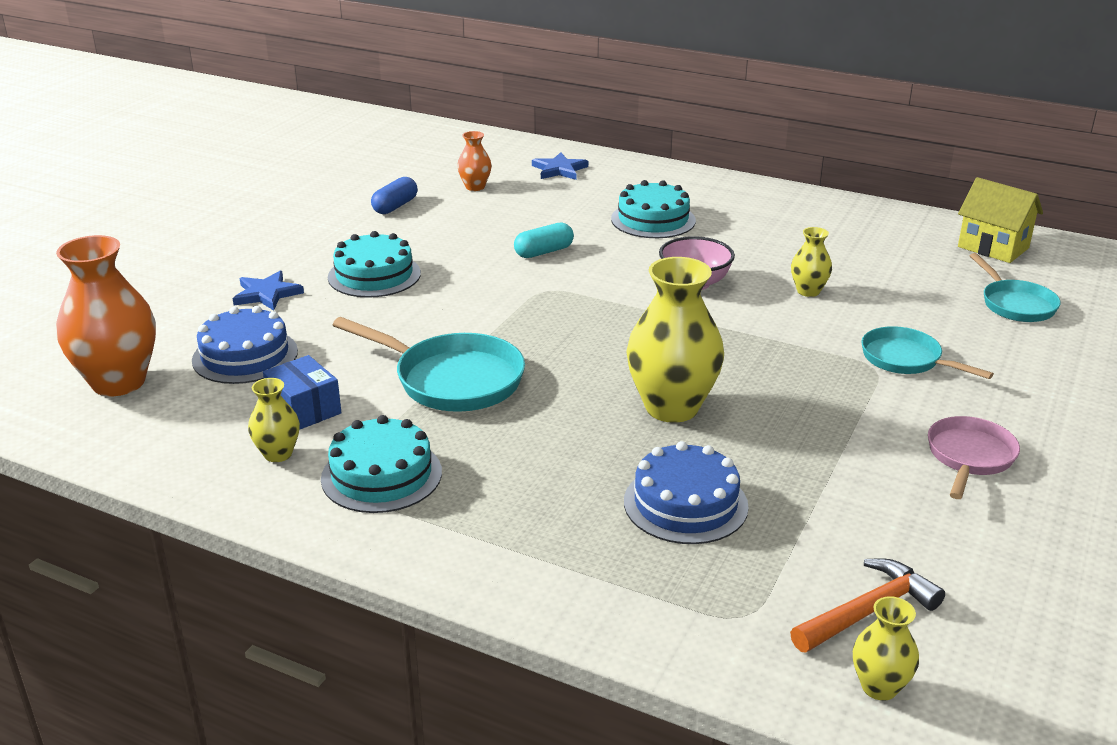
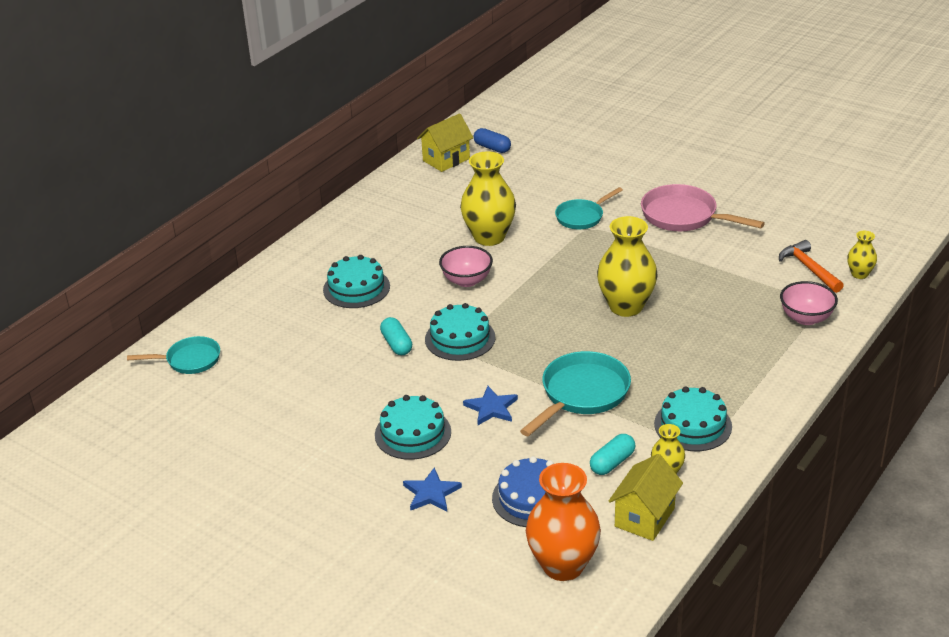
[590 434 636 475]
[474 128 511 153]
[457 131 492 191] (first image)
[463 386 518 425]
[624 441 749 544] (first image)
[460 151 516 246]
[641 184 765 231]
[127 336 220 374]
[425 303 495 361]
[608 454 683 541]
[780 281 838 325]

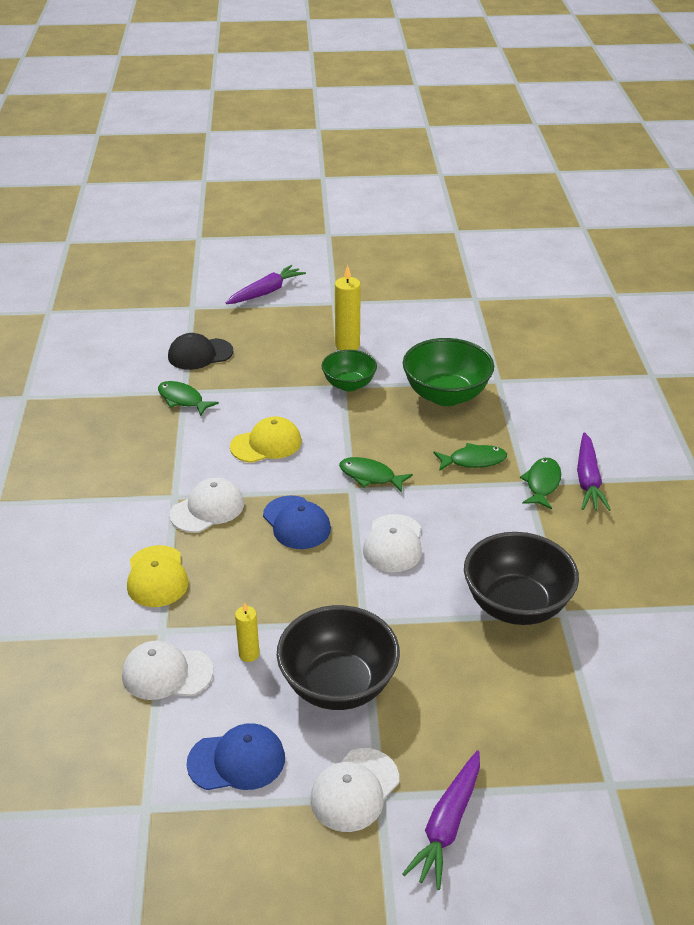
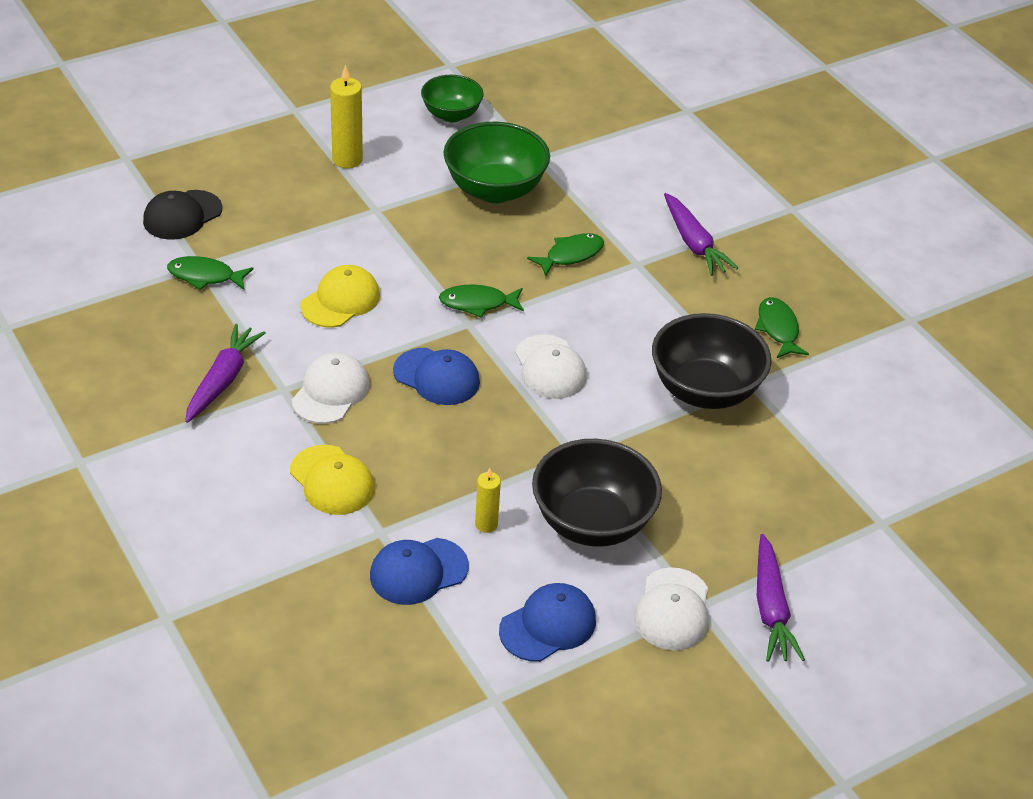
[370 538 469 605]
[185 324 266 423]
[421 75 484 122]
[755 297 809 358]

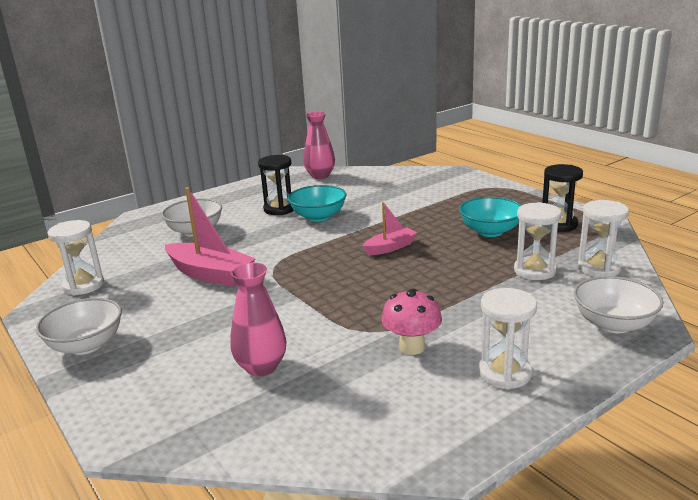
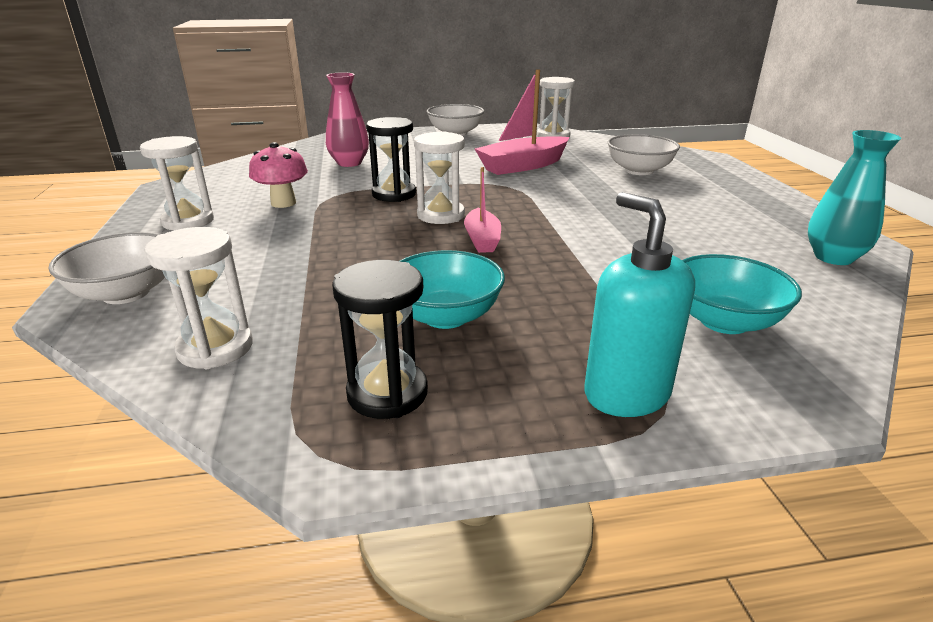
[366 117 416 202]
[682 254 802 334]
[808 130 901 265]
[414 132 465 224]
[584 192 695 417]

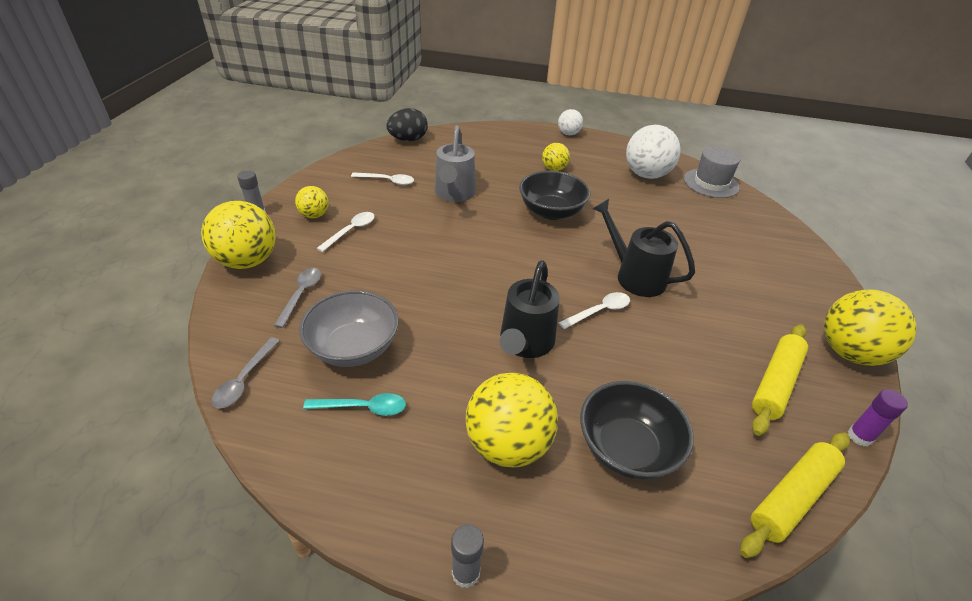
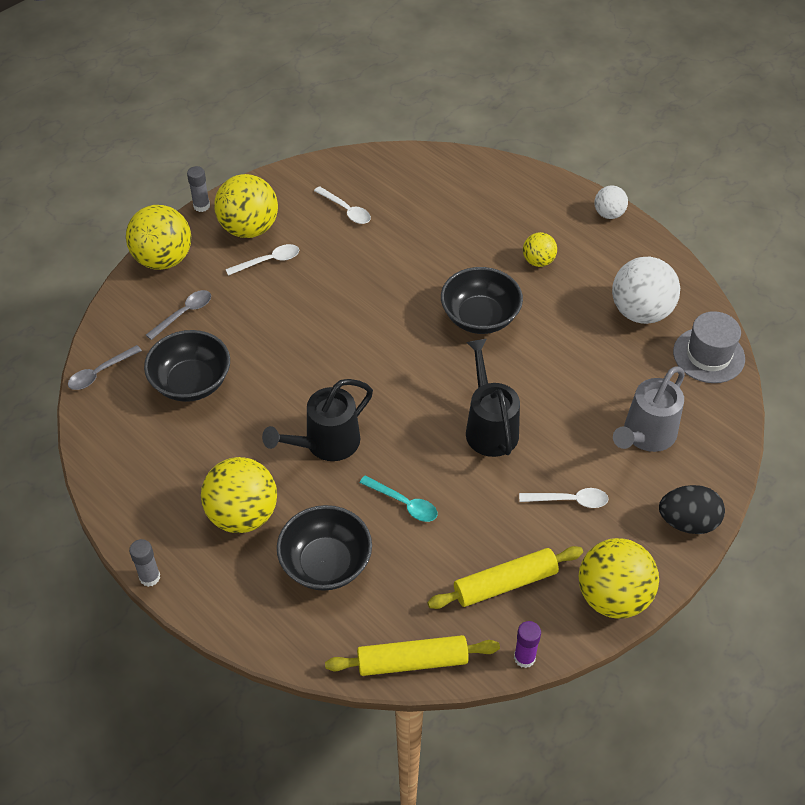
[214 174 278 238]
[144 330 230 402]
[359 476 438 522]
[659 485 725 534]
[613 367 685 452]
[519 488 609 508]

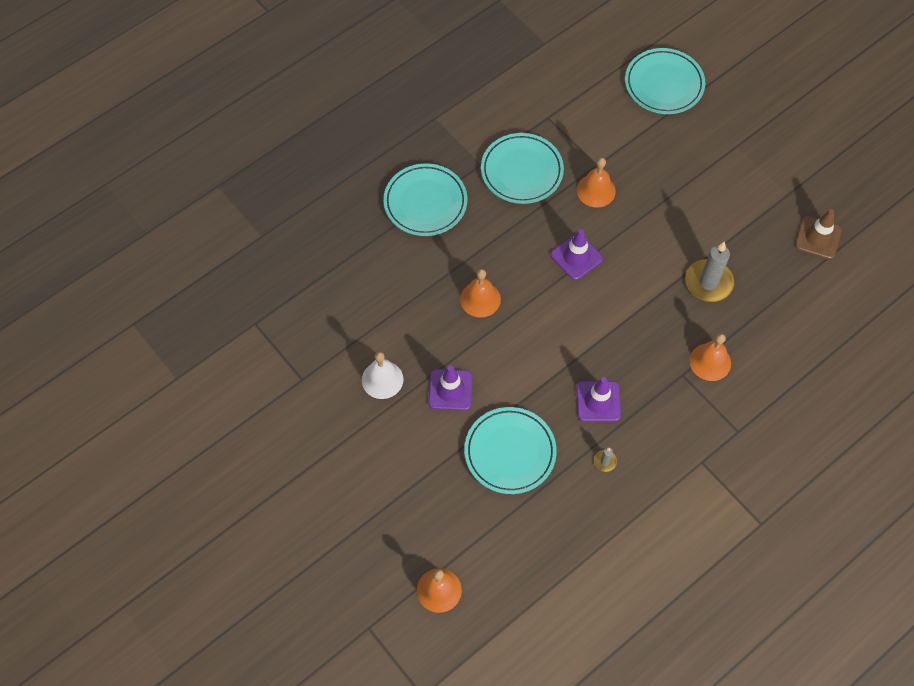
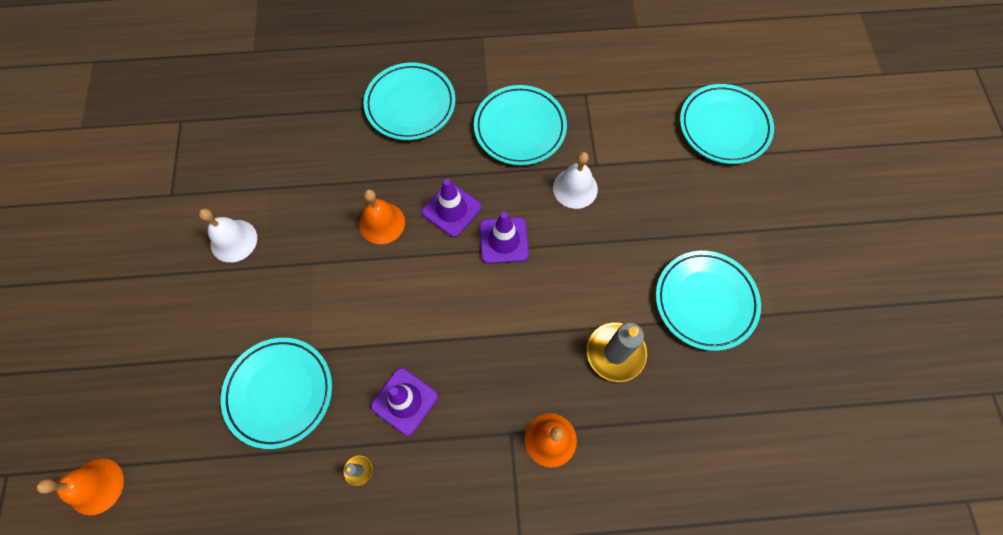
[422 179 482 237]
[553 152 598 209]
[795 209 842 259] (first image)
[656 251 761 351]

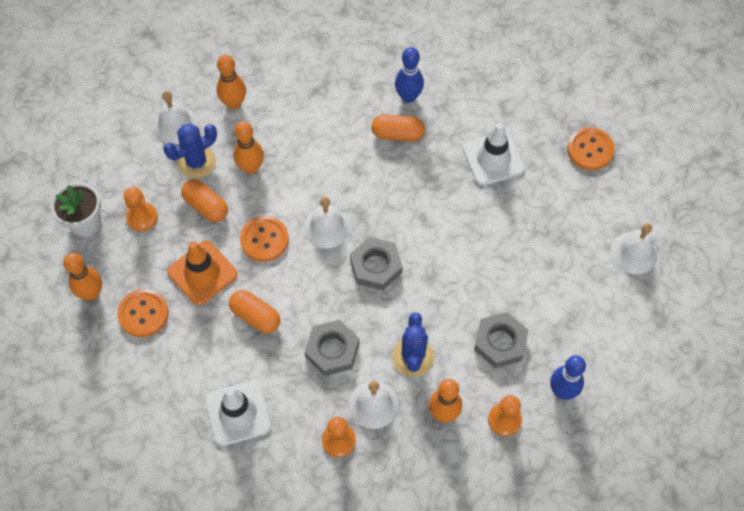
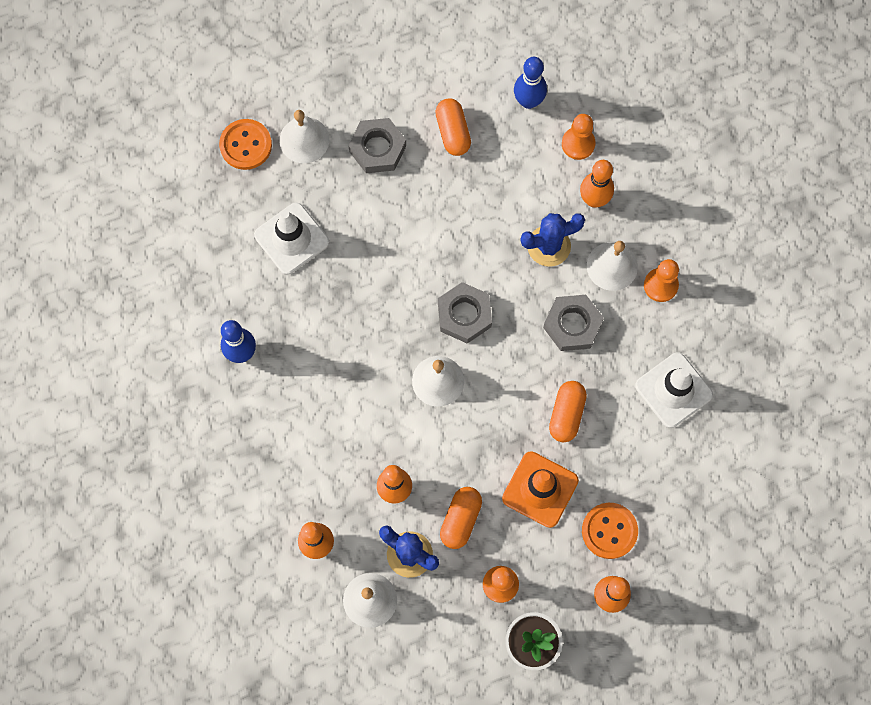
[240 216 289 262] (first image)
[435 99 471 156]
[348 118 406 173]
[279 110 329 163]

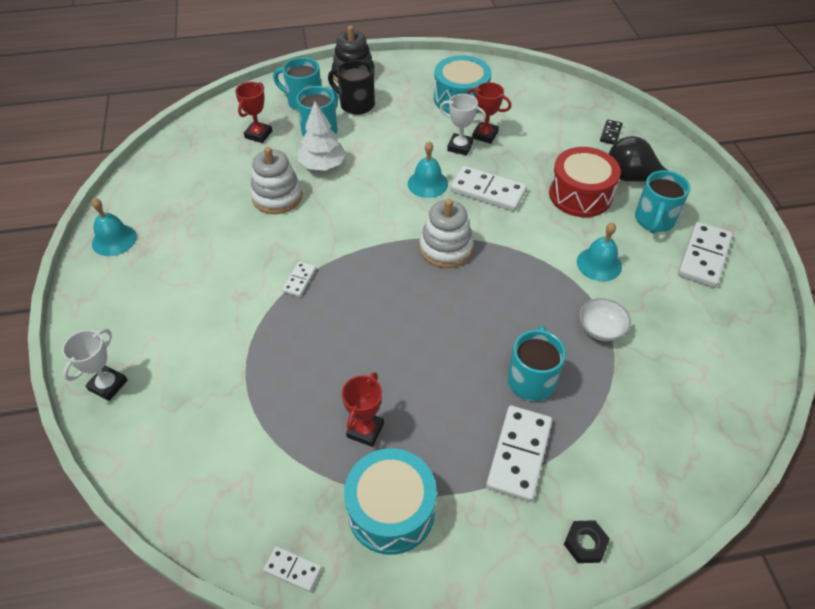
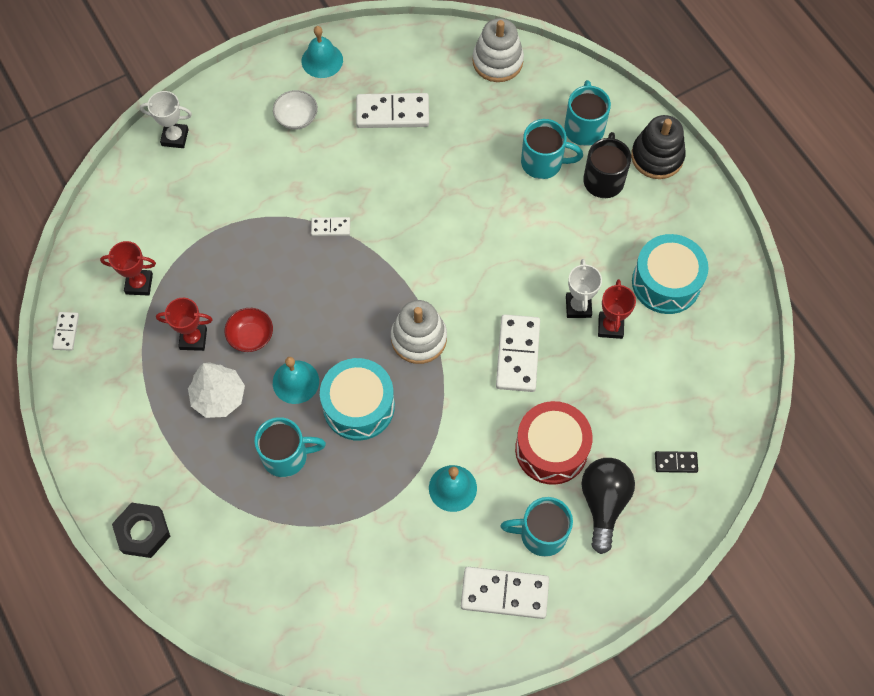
[100 241 156 296]
[472 18 524 82]
[188 362 245 418]
[320 358 395 440]
[273 357 319 404]
[356 93 429 128]
[112 503 170 558]
[273 90 318 130]
[225 308 273 352]

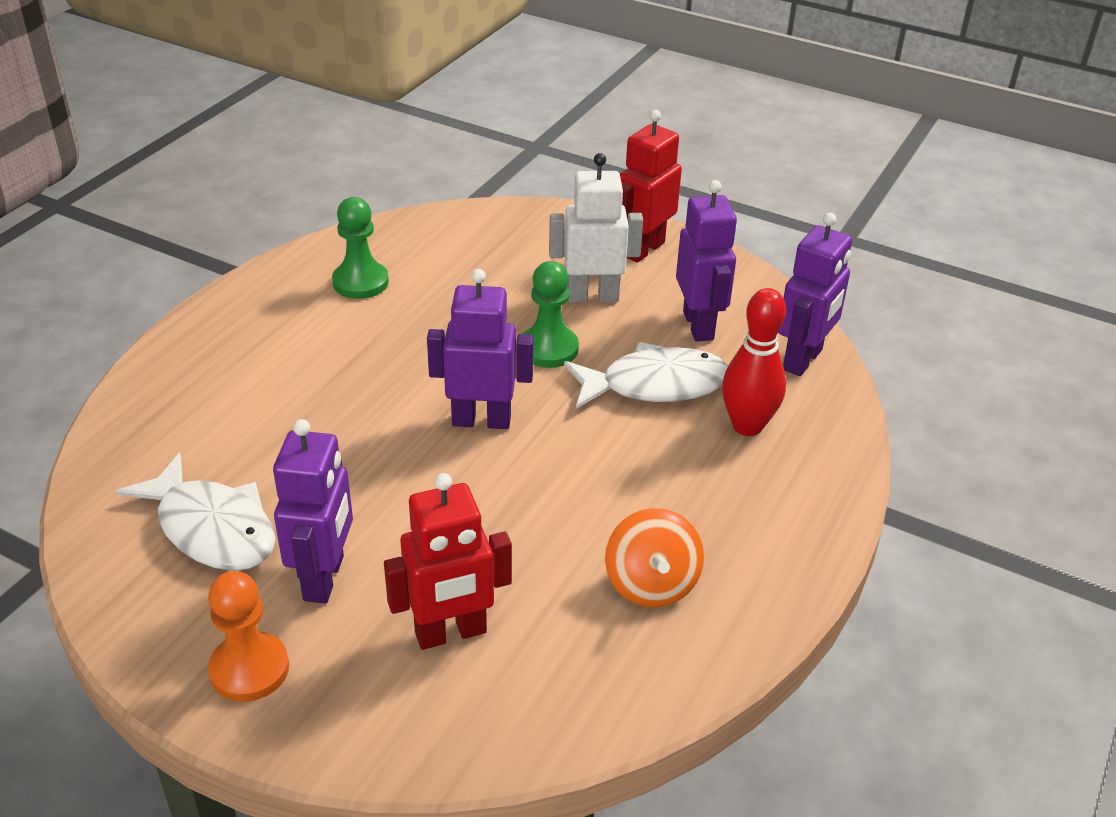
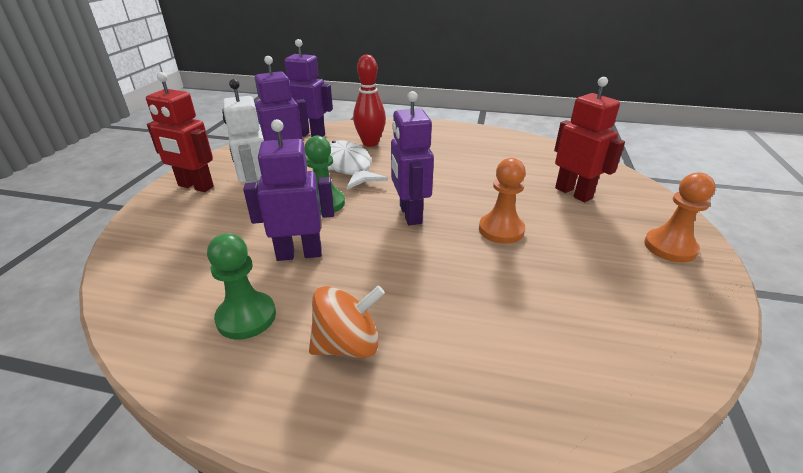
[115 453 276 571] (first image)
[243 119 334 261]
[309 286 385 358]
[479 158 526 244]

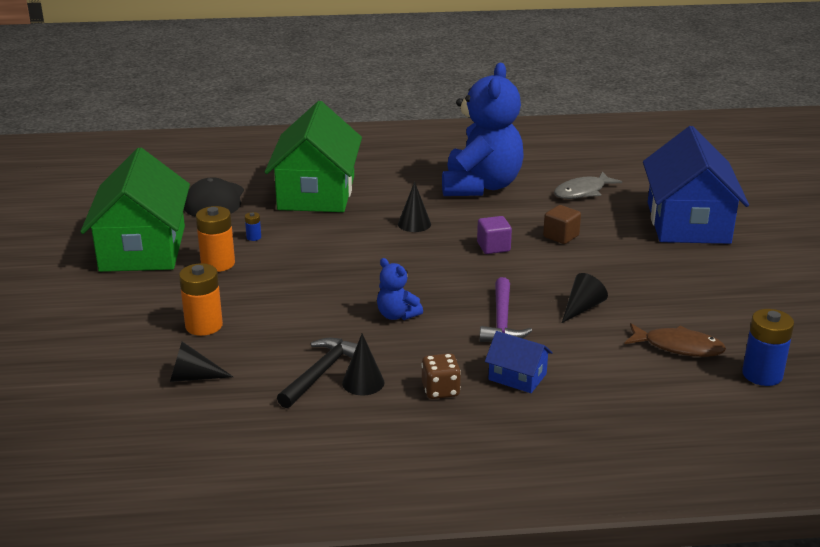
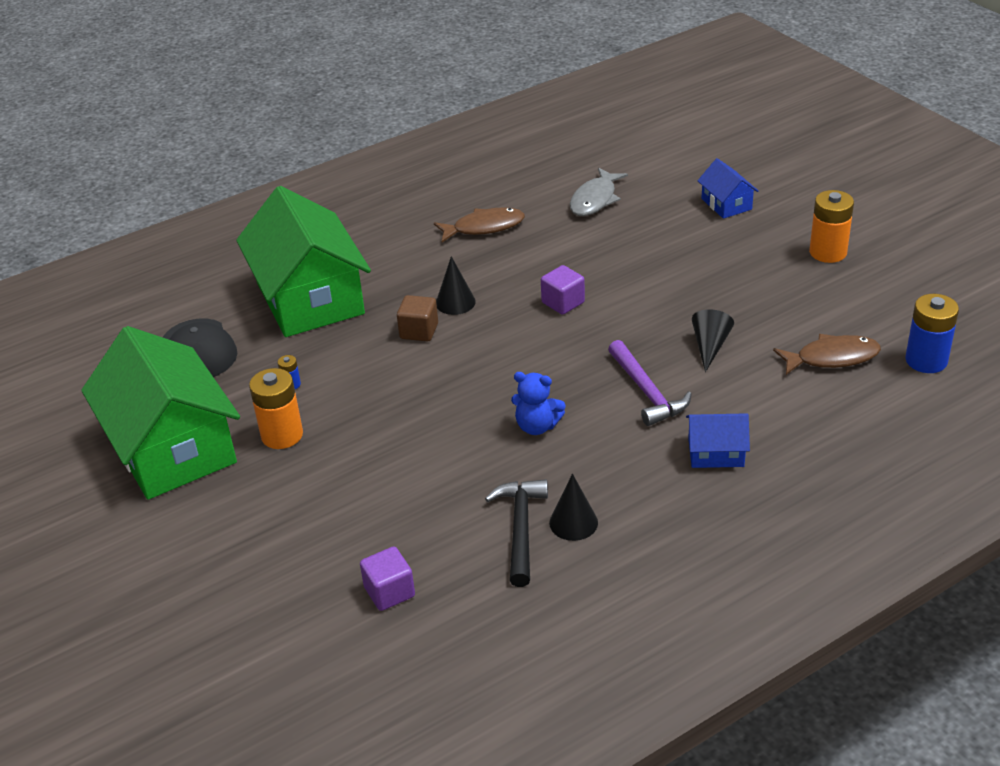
[360 546 415 611]
[809 190 854 263]
[421 353 461 399] (first image)
[434 208 525 242]
[397 295 438 342]
[698 158 759 219]

